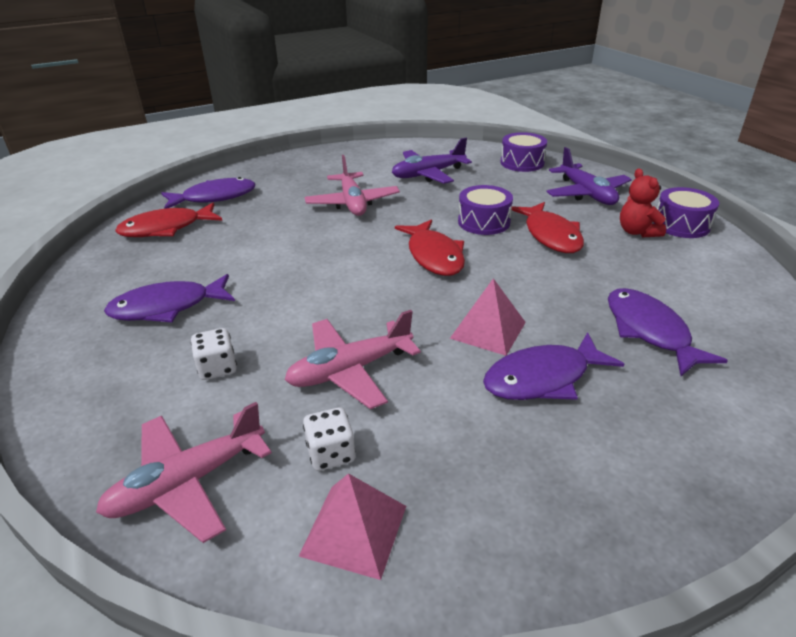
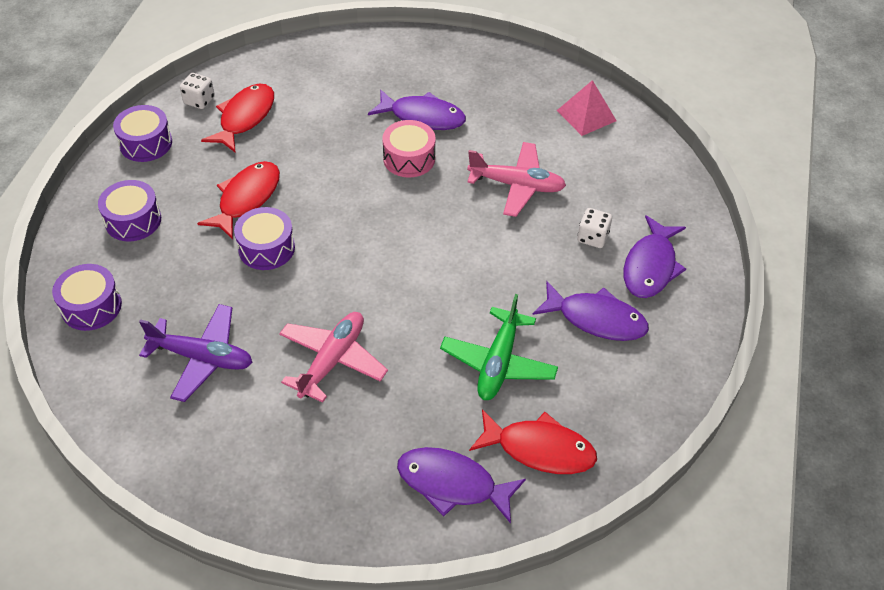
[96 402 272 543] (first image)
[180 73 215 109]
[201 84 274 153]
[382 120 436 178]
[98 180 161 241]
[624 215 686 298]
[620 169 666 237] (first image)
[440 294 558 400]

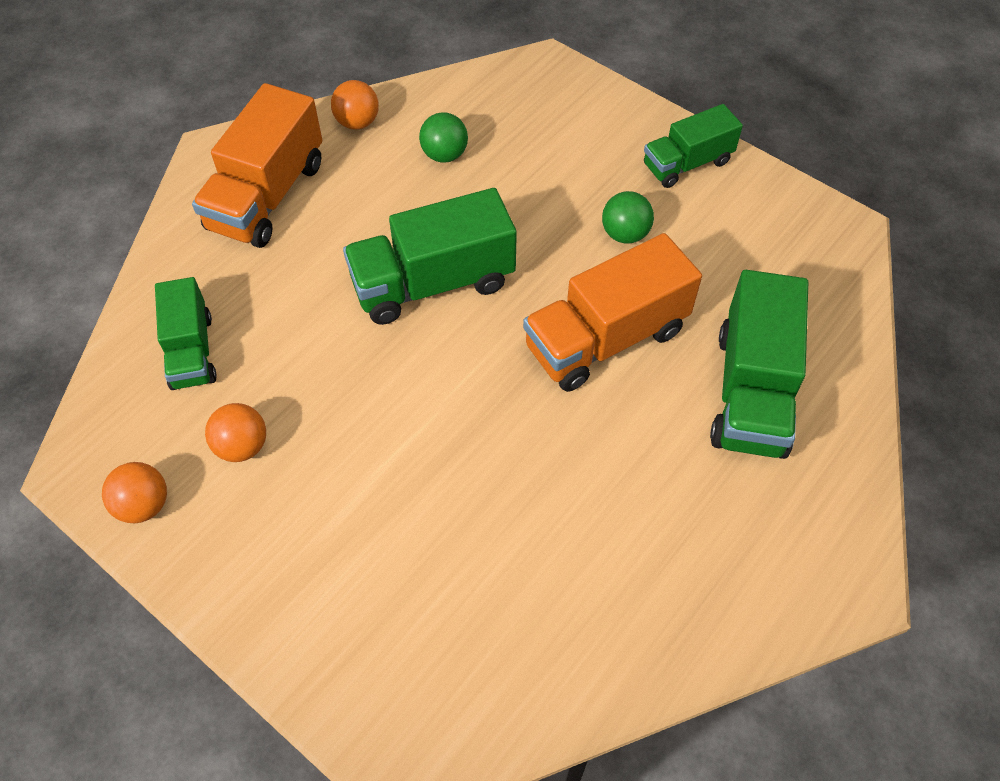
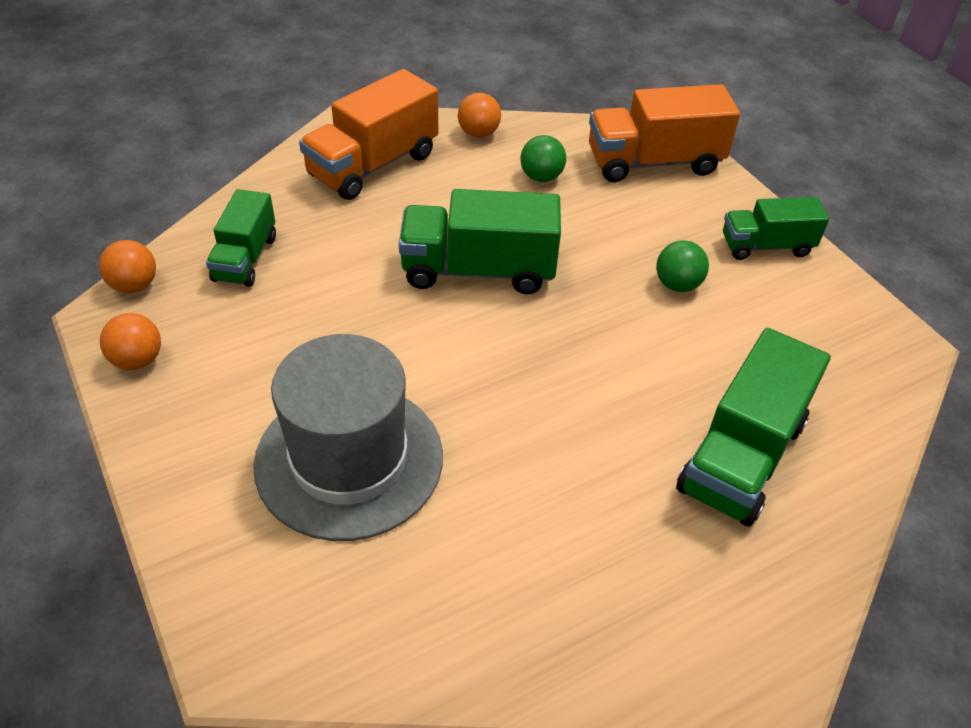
[99 240 156 293]
[589 84 740 182]
[253 334 443 541]

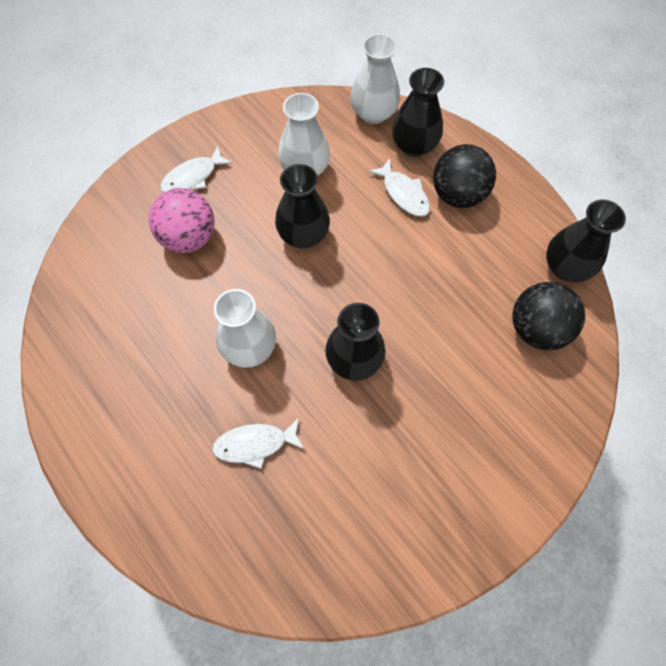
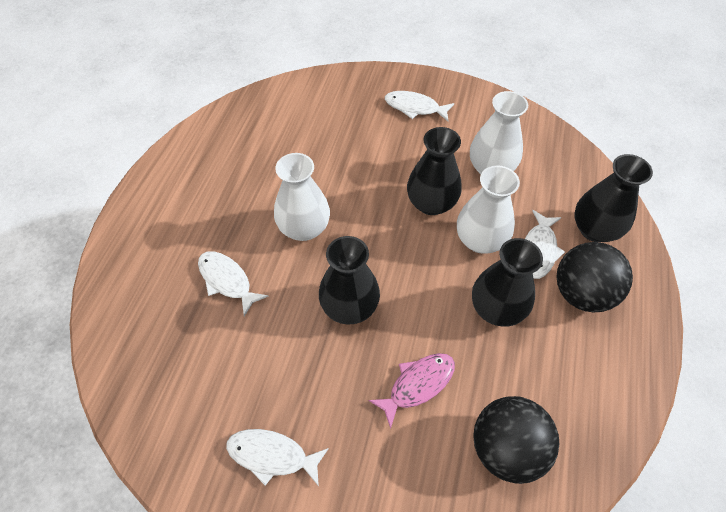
[149 188 215 253] (first image)
[457 166 520 254]
[472 238 543 327]
[226 429 329 486]
[368 353 455 429]

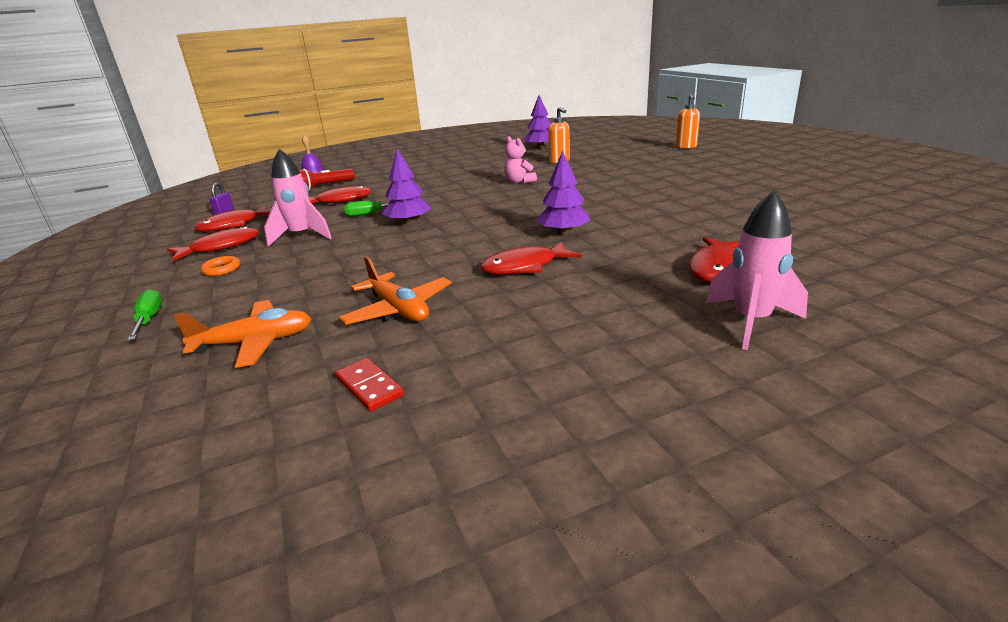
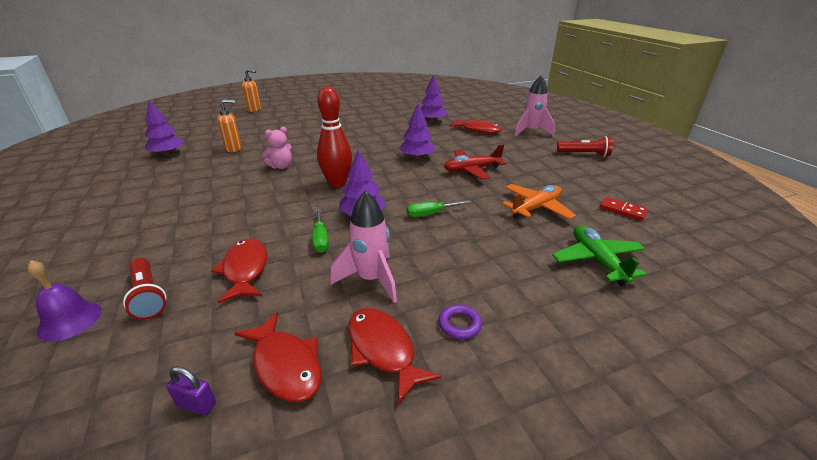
[407 200 472 217]
[552 225 647 286]
[438 304 482 339]
[599 197 648 221]
[444 145 506 180]
[317 86 352 188]
[421 74 447 122]
[557 136 613 157]

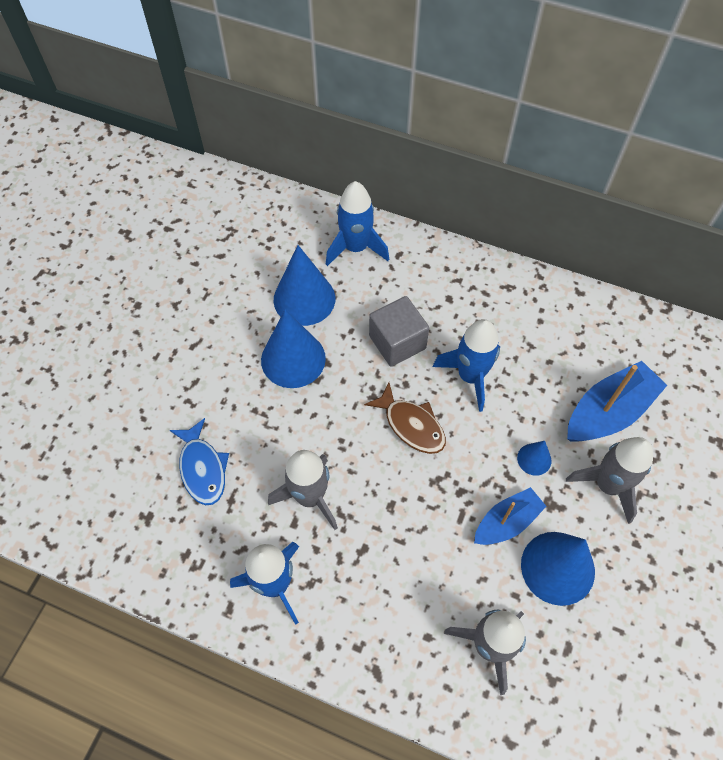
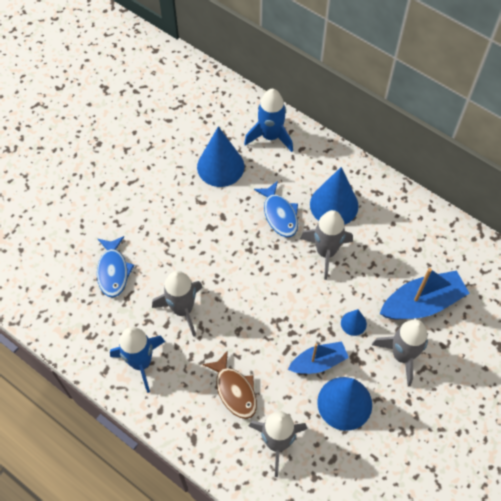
[310 167 359 225]
[202 350 257 419]
[254 181 298 237]
[300 210 353 280]

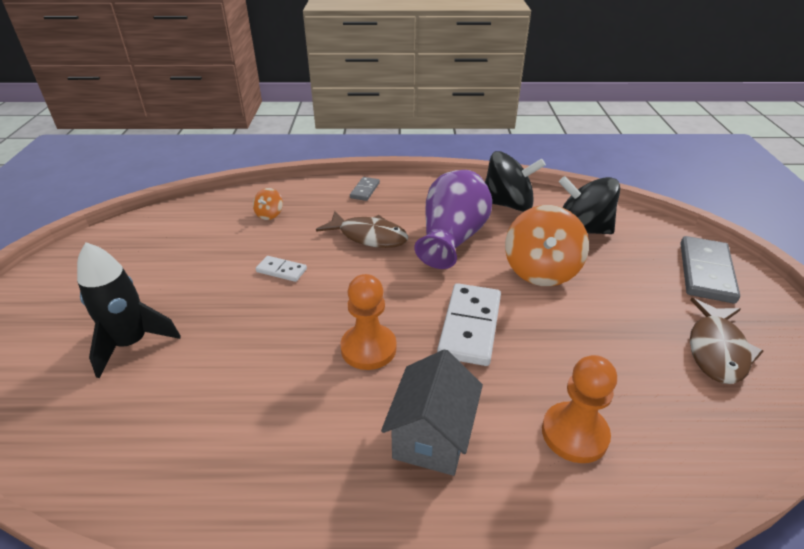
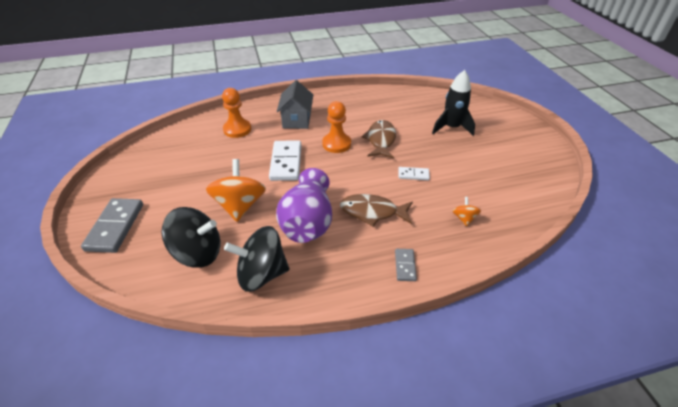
[362 120 396 158]

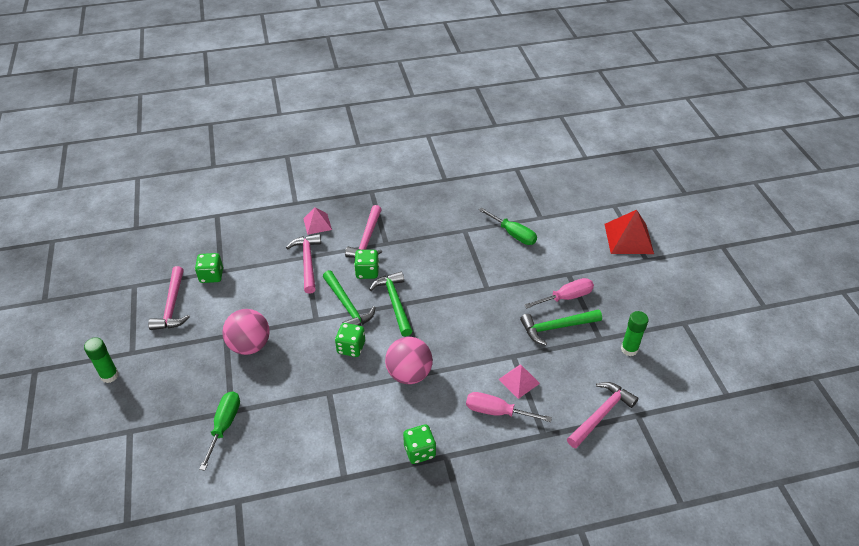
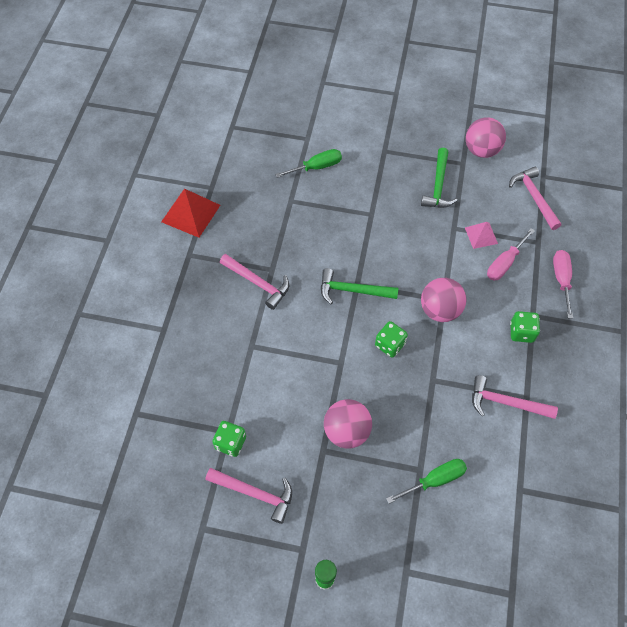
[386 459 467 504]
[472 375 558 419]
[303 207 332 235] (first image)
[323 270 375 326] (first image)
[354 250 379 279] (first image)
[553 250 573 319]
[161 189 220 238]
[466 117 506 158]

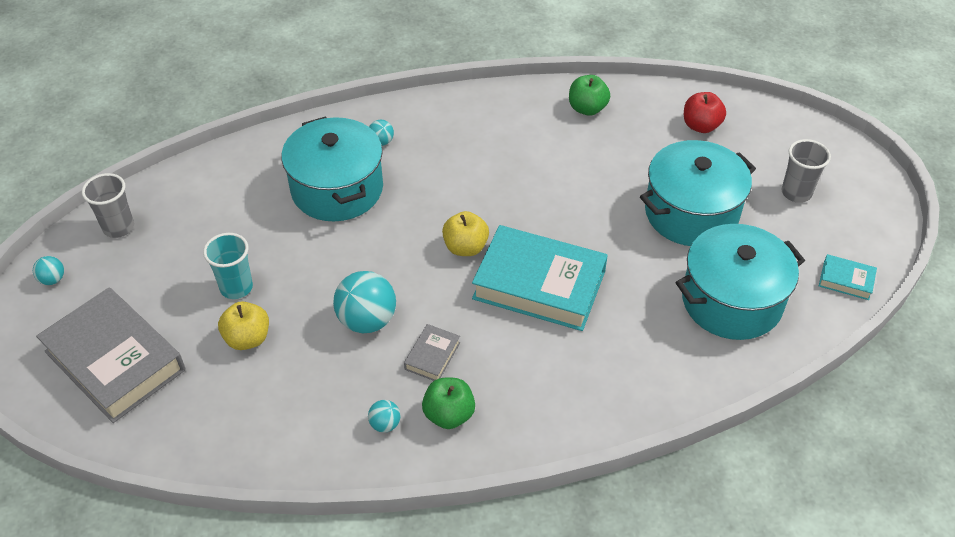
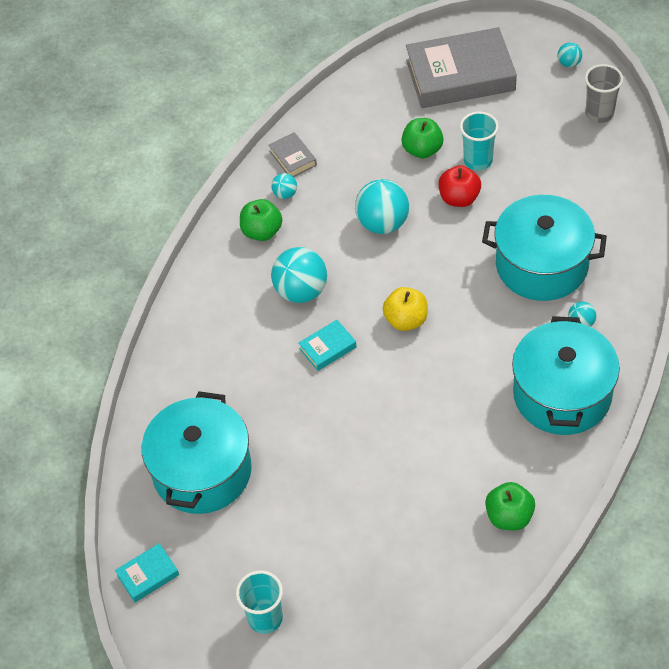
[402 118 444 159]
[269 132 317 177]
[298 320 356 371]
[512 316 620 435]
[438 165 481 207]
[236 570 283 634]
[271 247 327 303]

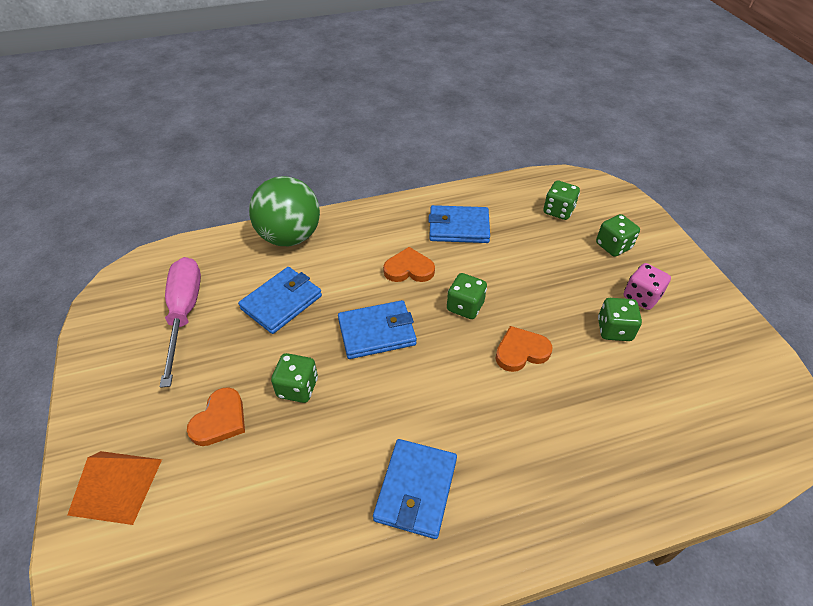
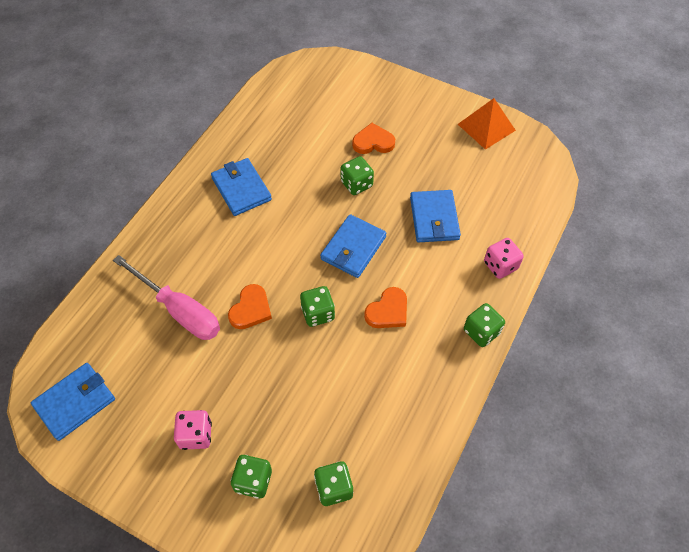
[458 98 516 150]
[113 255 220 340]
[352 123 395 154]
[484 238 524 279]
[31 363 115 441]
[464 303 505 347]

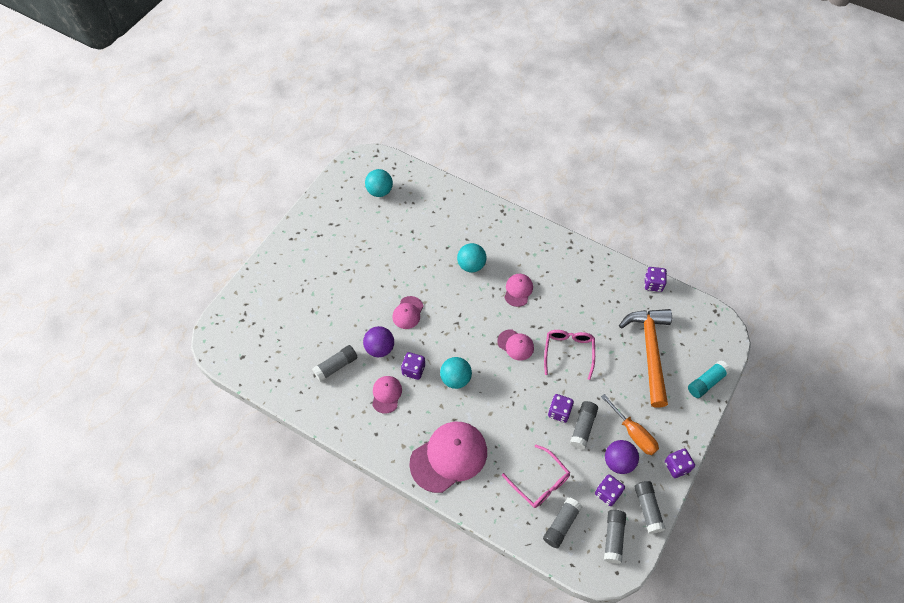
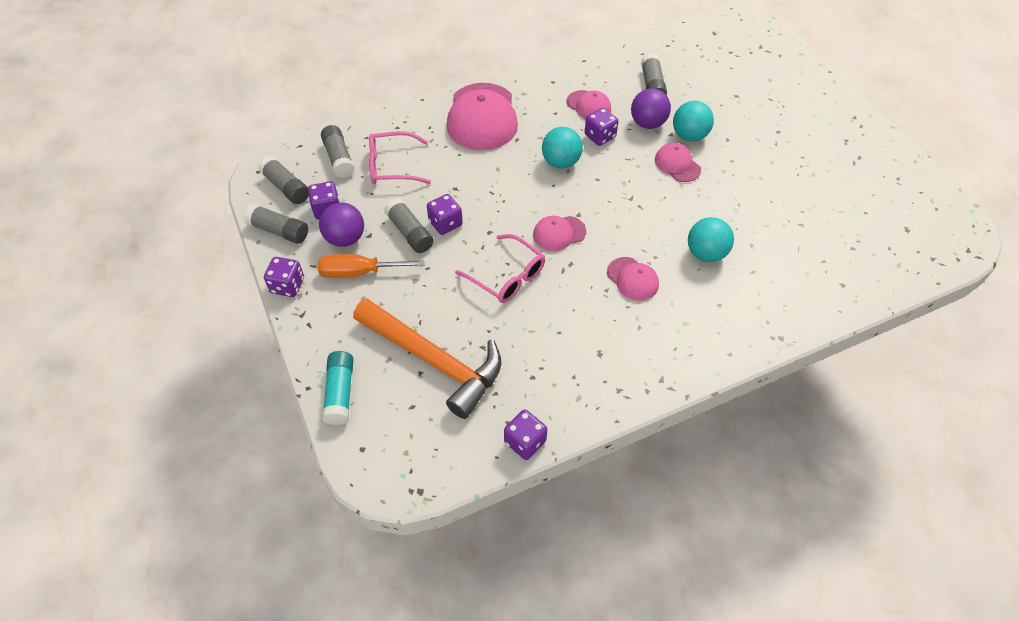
[673 101 714 142]

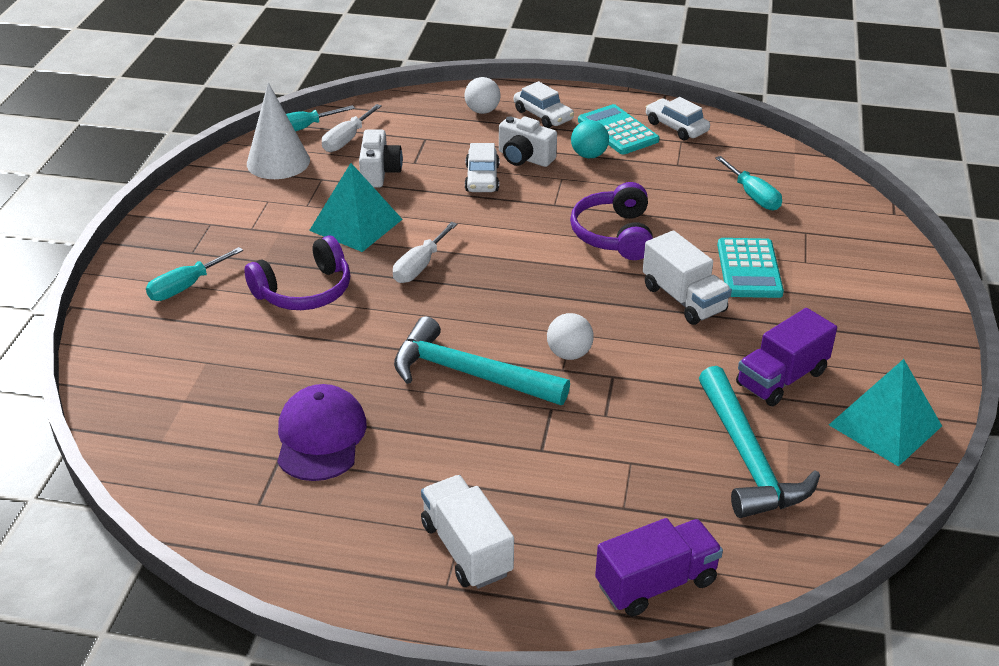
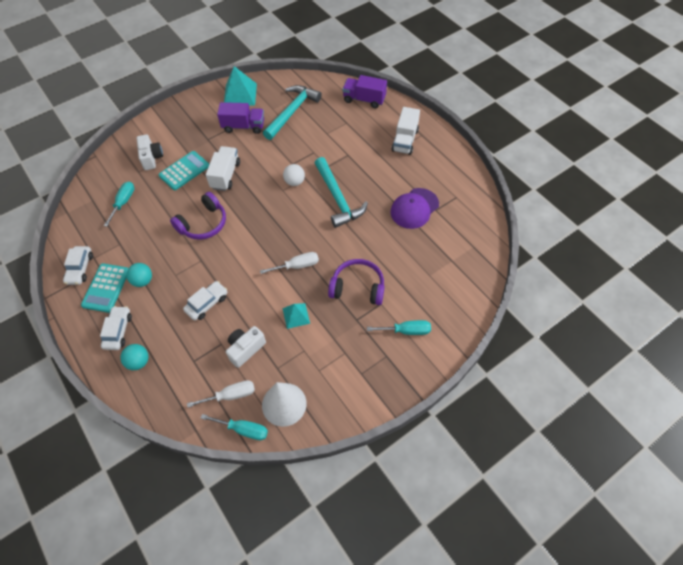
[282 303 310 329]
[120 344 148 370]
[137 134 163 170]

